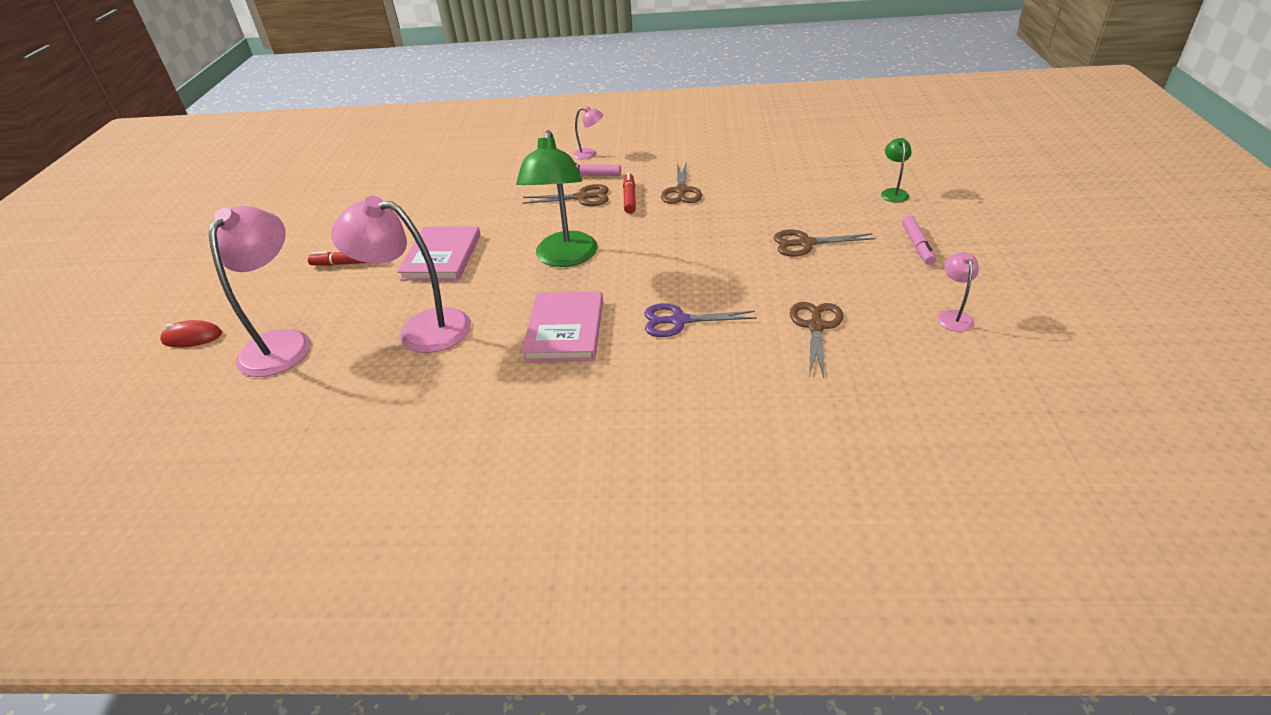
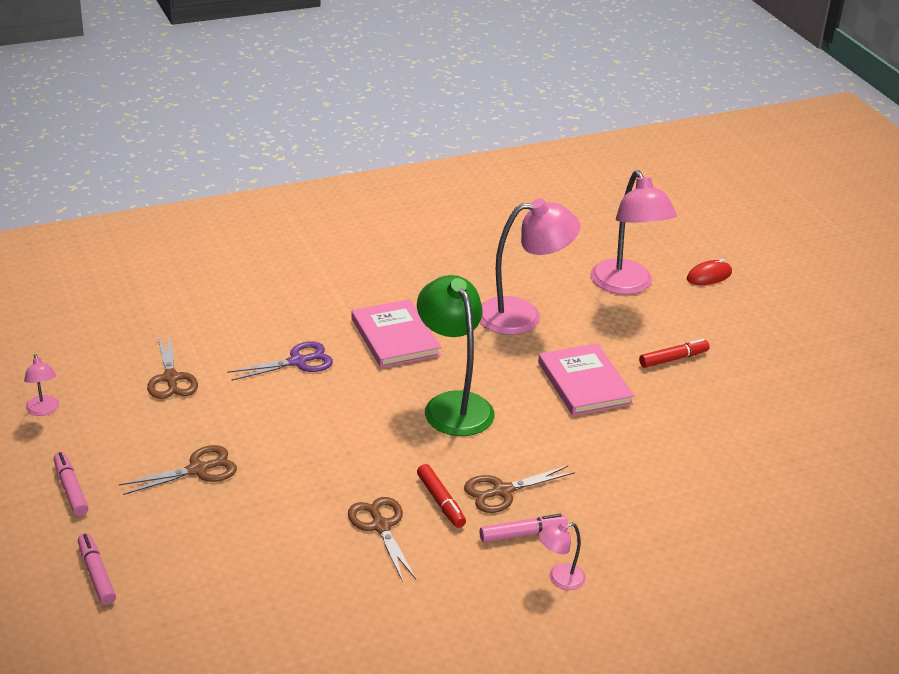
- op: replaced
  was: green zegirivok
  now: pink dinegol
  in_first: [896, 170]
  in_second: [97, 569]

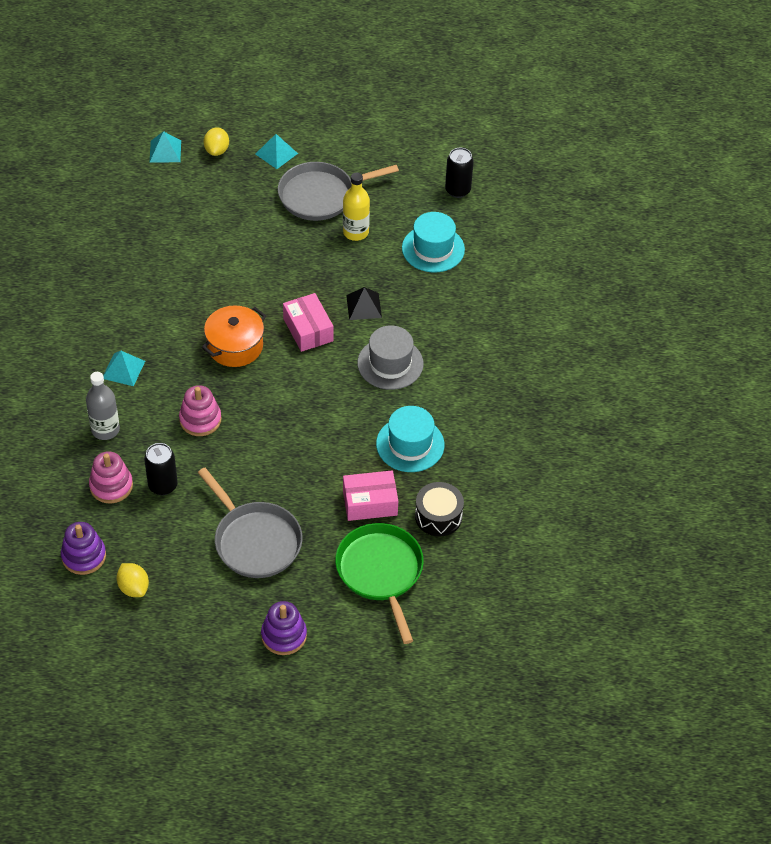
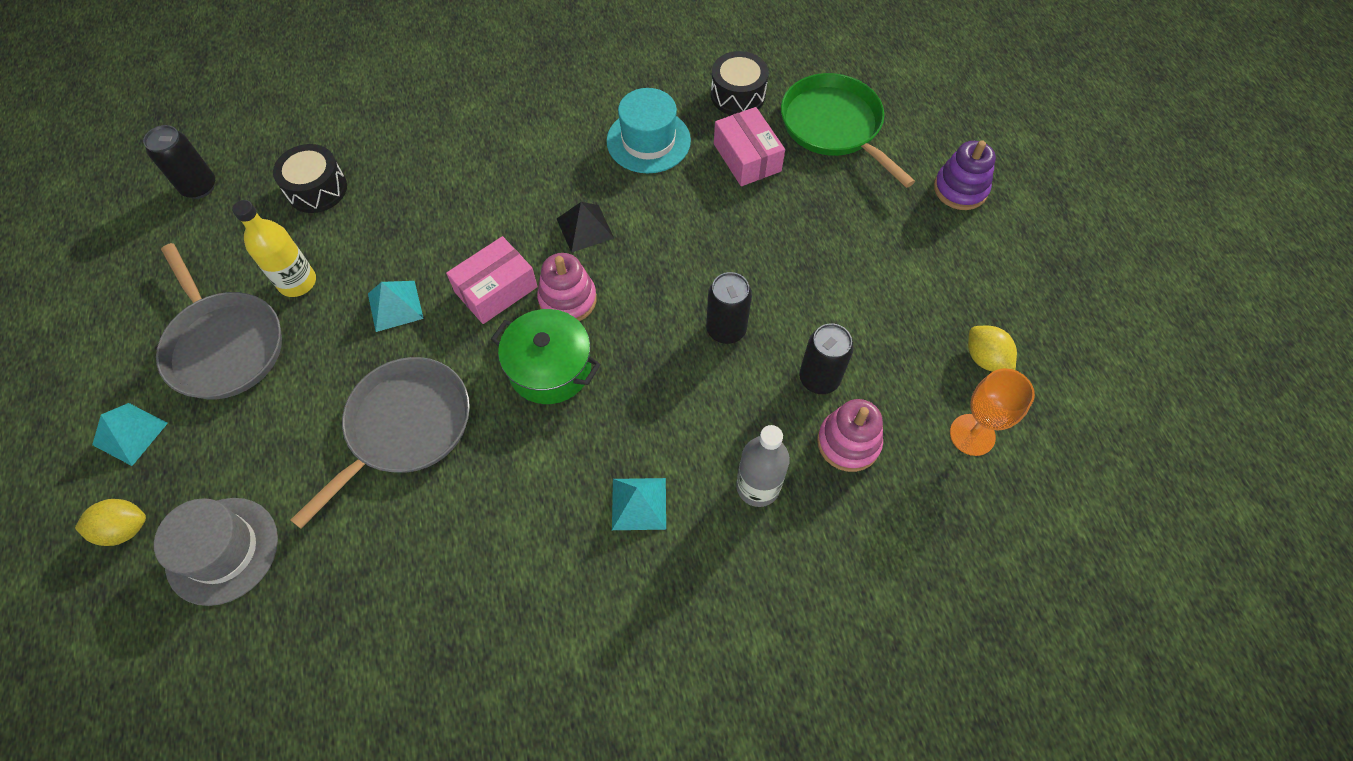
- op: added
  now: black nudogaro
  in_second: [729, 308]
- op: moved
  was: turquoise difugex
  in_first: [165, 147]
  in_second: [396, 306]
- op: moved
  was: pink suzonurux
  in_first: [200, 410]
  in_second: [567, 287]
- op: moved
  was: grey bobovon
  in_first: [250, 523]
  in_second: [380, 443]
- op: moved
  was: black difugex
  in_first: [364, 303]
  in_second: [585, 227]
- op: moved
  was: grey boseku
  in_first: [390, 357]
  in_second: [216, 552]
- op: replaced
  was: purple suzonurux
  now: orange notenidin
  in_first: [83, 548]
  in_second: [992, 412]
- op: replaced
  was: turquoise boseku
  now: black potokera
  in_first: [433, 242]
  in_second: [310, 178]
- op: recoloured
  was: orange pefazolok
  now: green pefazolok
  in_first: [234, 336]
  in_second: [546, 356]
- op: turned
  was: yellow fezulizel
  in_first: [132, 580]
  in_second: [992, 349]
  clockwise: -75
- op: turned
  was: green bobovon
  in_first: [379, 583]
  in_second: [848, 130]
  clockwise: 90

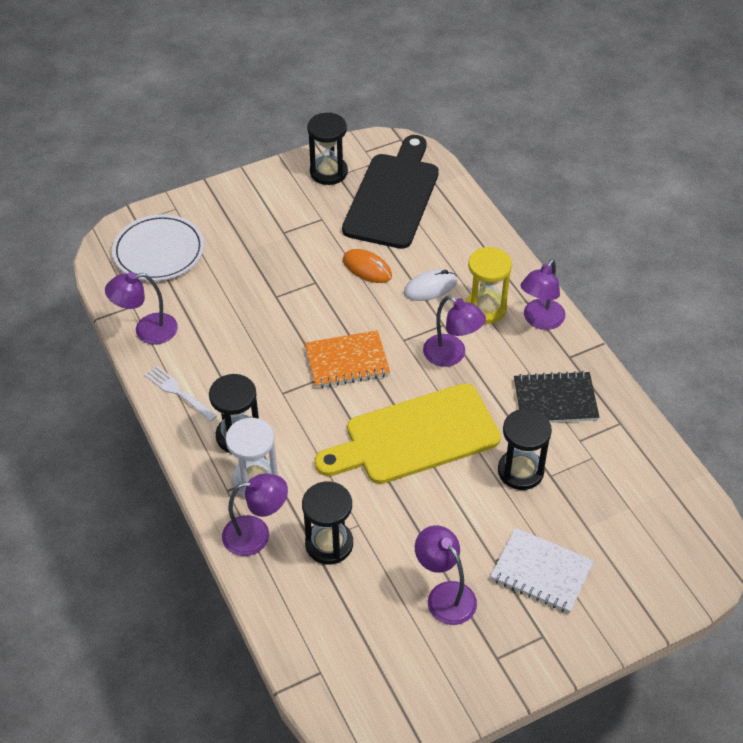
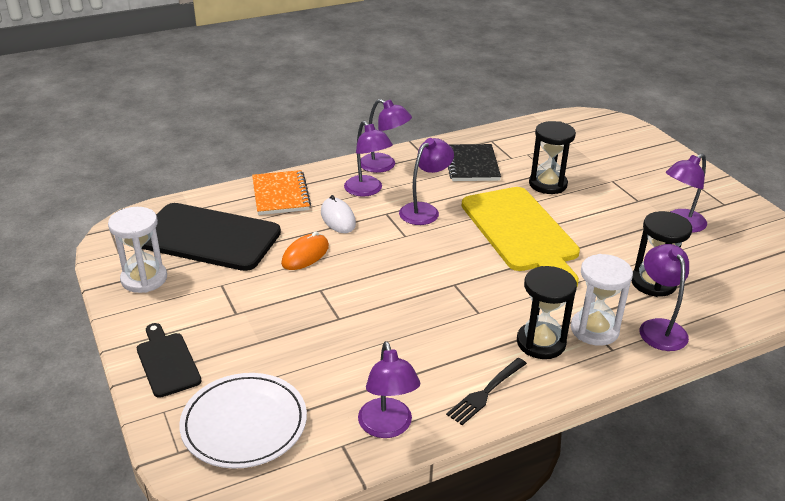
- op: removed
  was: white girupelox
  in_first: [542, 570]
- op: added
  now: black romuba
  in_second: [169, 360]
- op: moved
  was: orange girupelox
  in_first: [347, 359]
  in_second: [281, 192]
- op: replaced
  was: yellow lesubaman
  now: purple zegirivok
  in_first: [489, 285]
  in_second: [368, 159]
- op: recoloured
  was: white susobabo
  now: black susobabo
  in_first: [181, 393]
  in_second: [486, 391]
- op: recoloured
  was: black lesubaman
  now: white lesubaman
  in_first: [327, 148]
  in_second: [137, 250]

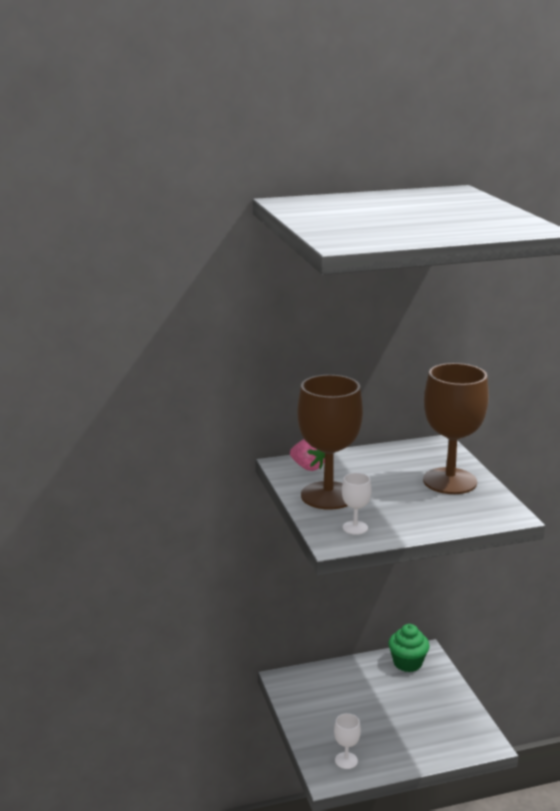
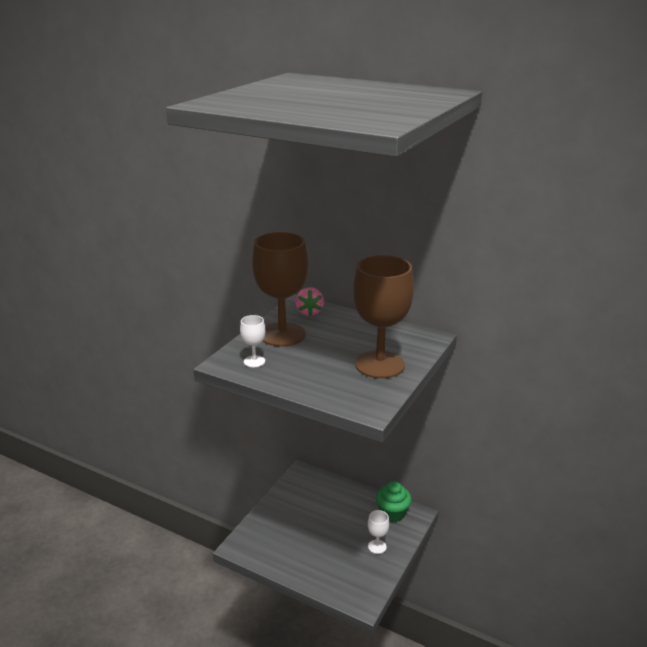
- op: moved
  was: white notenidin
  in_first: [347, 741]
  in_second: [378, 532]

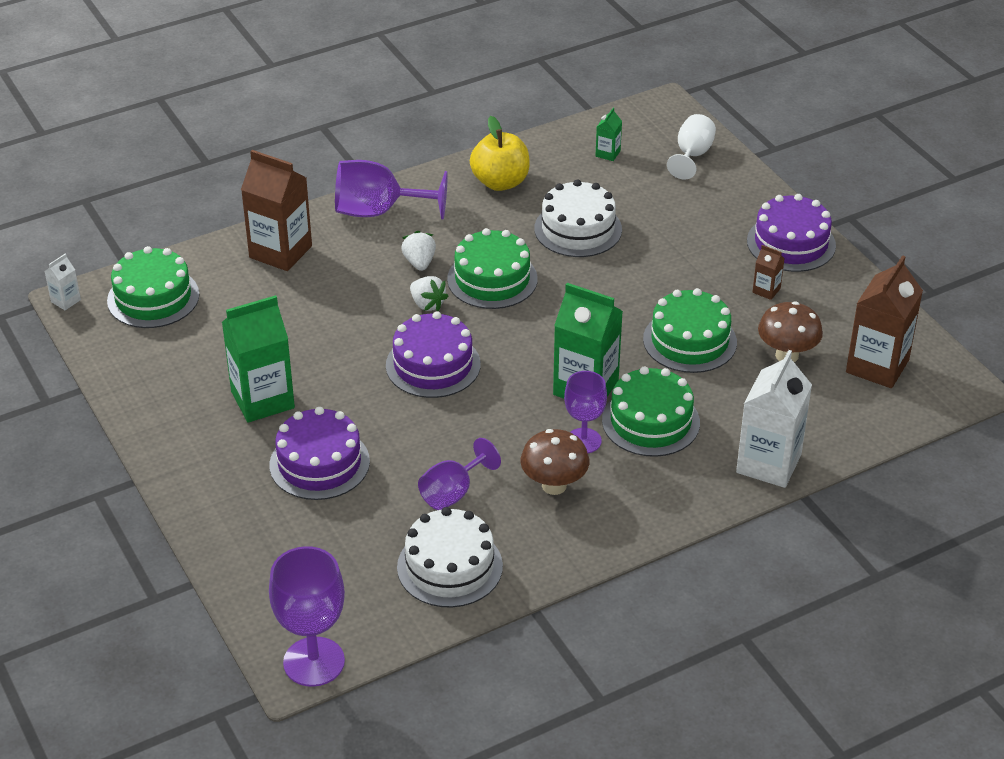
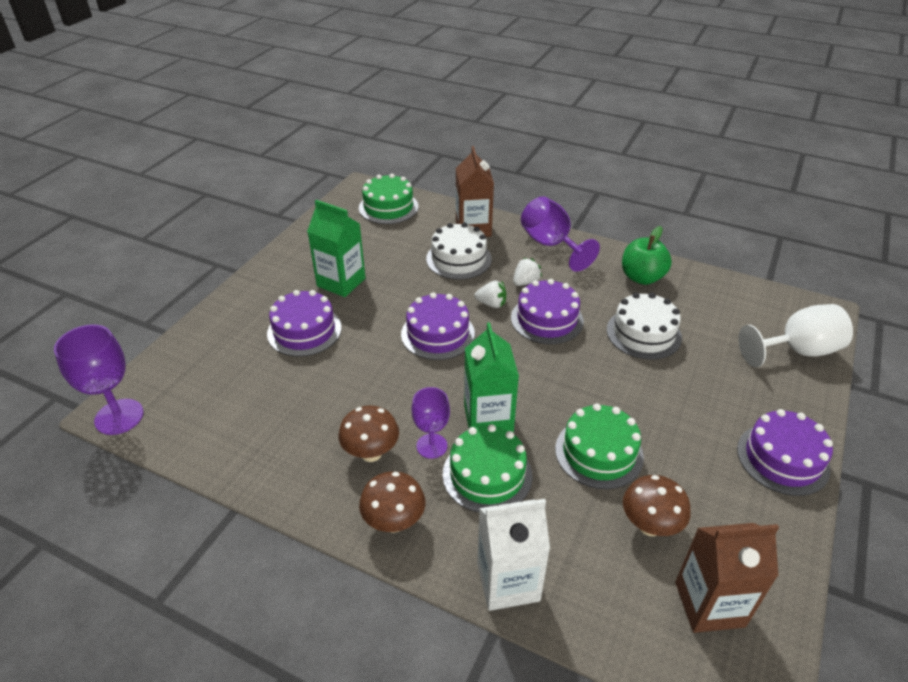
- op: removed
  was: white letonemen
  in_first: [62, 282]
- op: removed
  was: purple notenidin
  in_first: [459, 474]
- op: removed
  was: green letonemen
  in_first: [608, 134]
- op: removed
  was: brown letonemen
  in_first: [768, 272]
- op: added
  now: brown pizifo
  in_second: [392, 502]
- op: moved
  was: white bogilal
  in_first: [450, 557]
  in_second: [459, 250]
- op: recoloured
  was: green bogilal
  now: purple bogilal
  in_first: [492, 268]
  in_second: [547, 311]
- op: recoloured
  was: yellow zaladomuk
  now: green zaladomuk
  in_first: [500, 153]
  in_second: [647, 255]
- op: turned
  was: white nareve
  in_first: [429, 293]
  in_second: [490, 294]
  clockwise: -90
- op: resized
  was: white notenidin
  in_first: [691, 147]
  in_second: [795, 335]
  ratio: 1.55

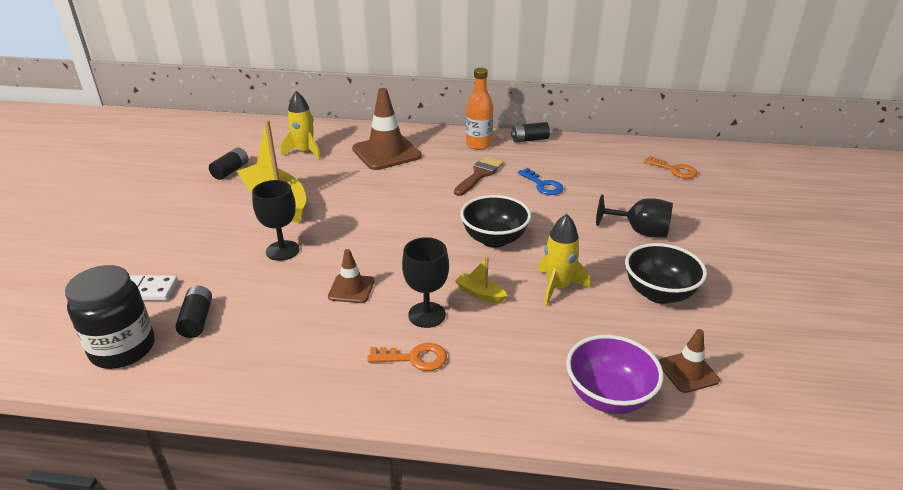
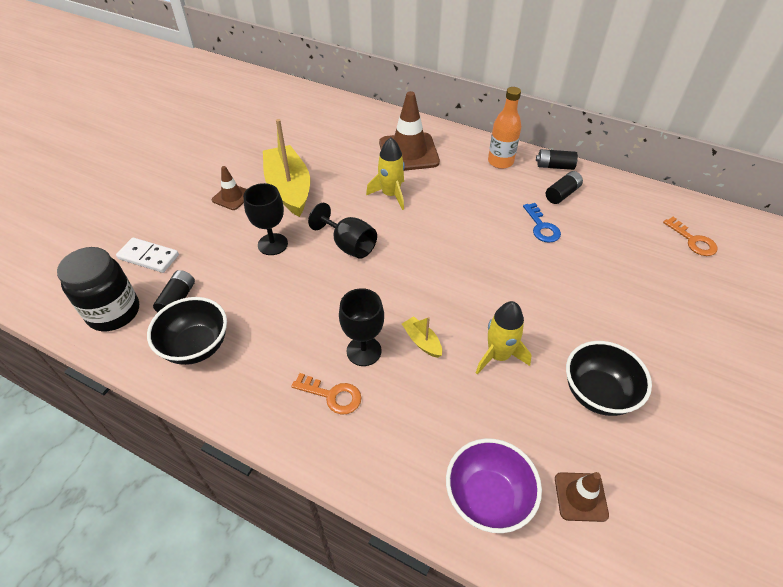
- op: removed
  was: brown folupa
  in_first: [479, 176]
- op: moved
  was: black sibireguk
  in_first: [229, 163]
  in_second: [564, 187]
- op: moved
  was: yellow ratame
  in_first: [301, 125]
  in_second: [385, 173]
- op: moved
  was: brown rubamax
  in_first: [351, 276]
  in_second: [229, 188]
- op: moved
  was: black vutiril
  in_first: [495, 221]
  in_second: [187, 331]
- op: moved
  was: black notenidin
  in_first: [634, 216]
  in_second: [342, 231]

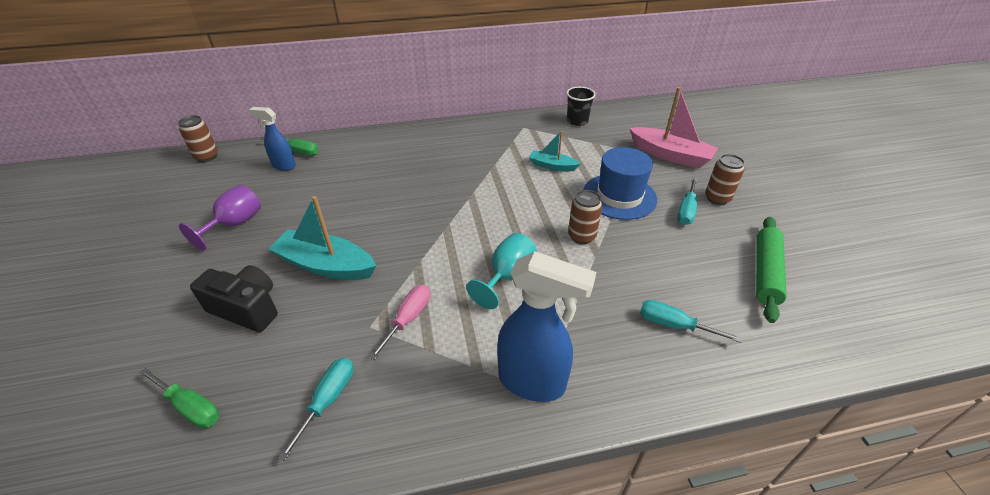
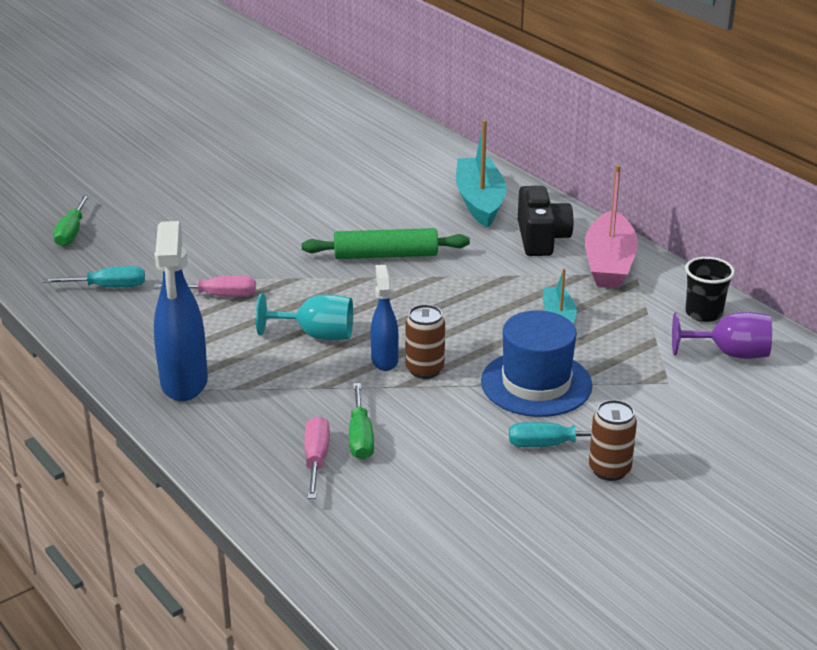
- op: removed
  was: brown nudogaro
  in_first: [198, 138]
- op: moved
  was: purple notenidin
  in_first: [220, 217]
  in_second: [722, 335]
- op: moved
  was: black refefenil
  in_first: [234, 298]
  in_second: [546, 221]
- op: moved
  was: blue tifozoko
  in_first: [272, 139]
  in_second: [384, 318]
- op: moved
  was: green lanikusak
  in_first: [289, 146]
  in_second: [361, 421]
- op: moved
  was: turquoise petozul
  in_first: [322, 238]
  in_second: [481, 174]
- op: moved
  was: pink petozul
  in_first: [674, 127]
  in_second: [611, 226]
- op: moved
  was: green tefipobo
  in_first: [771, 270]
  in_second: [386, 243]
- op: recoloured
  was: turquoise lanikusak
  now: pink lanikusak
  in_first: [691, 321]
  in_second: [317, 457]

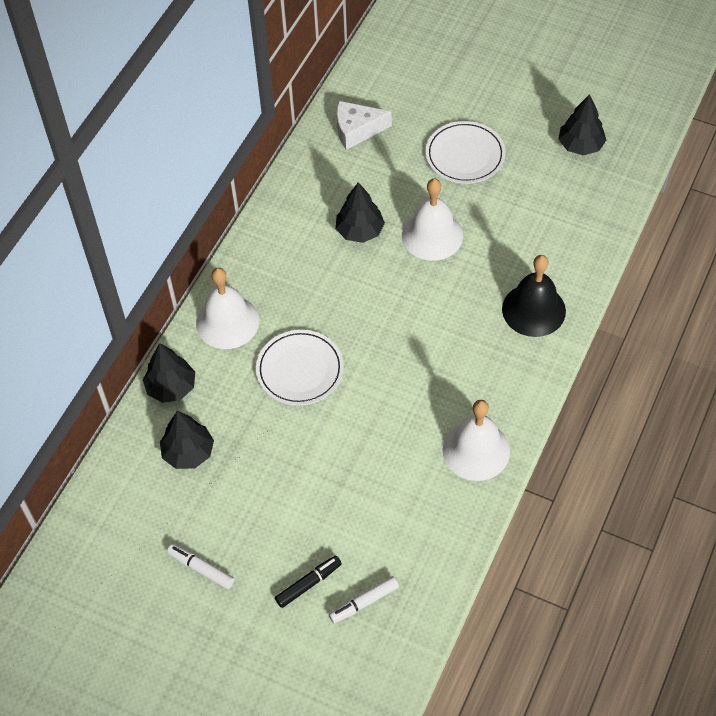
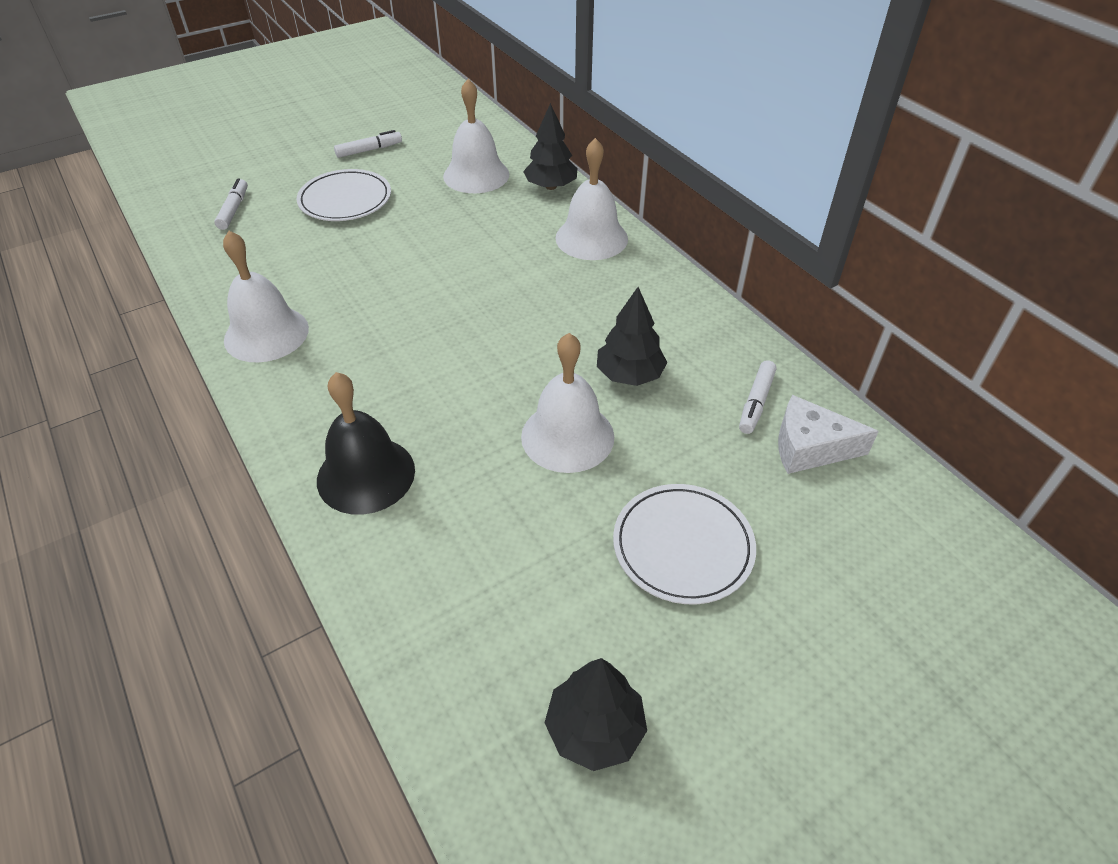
- op: removed
  was: black dinegol
  in_first: [308, 582]
- op: added
  now: white dinegol
  in_second: [758, 397]
- op: moved
  was: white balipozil
  in_first: [300, 367]
  in_second: [343, 195]
- op: replaced
  was: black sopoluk
  now: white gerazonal
  in_first: [187, 440]
  in_second: [476, 136]
- op: turned
  was: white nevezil
  in_first: [364, 125]
  in_second: [828, 434]
  clockwise: -105

